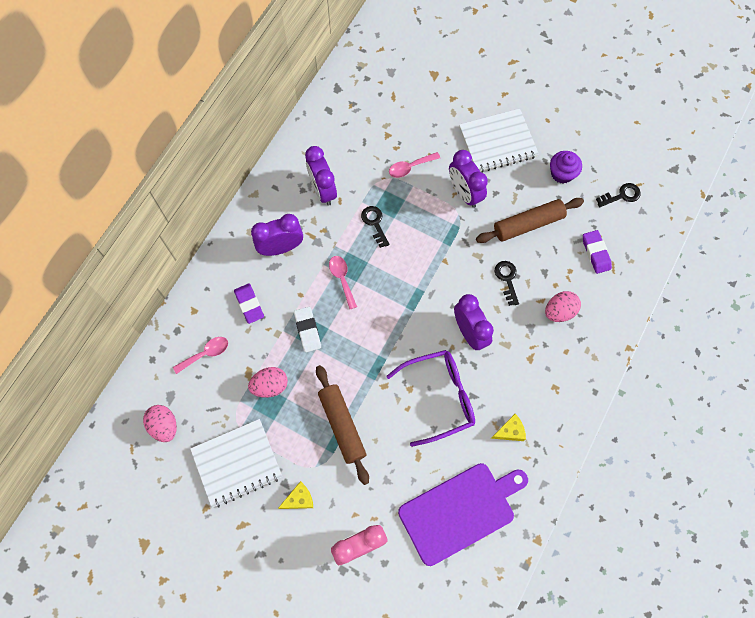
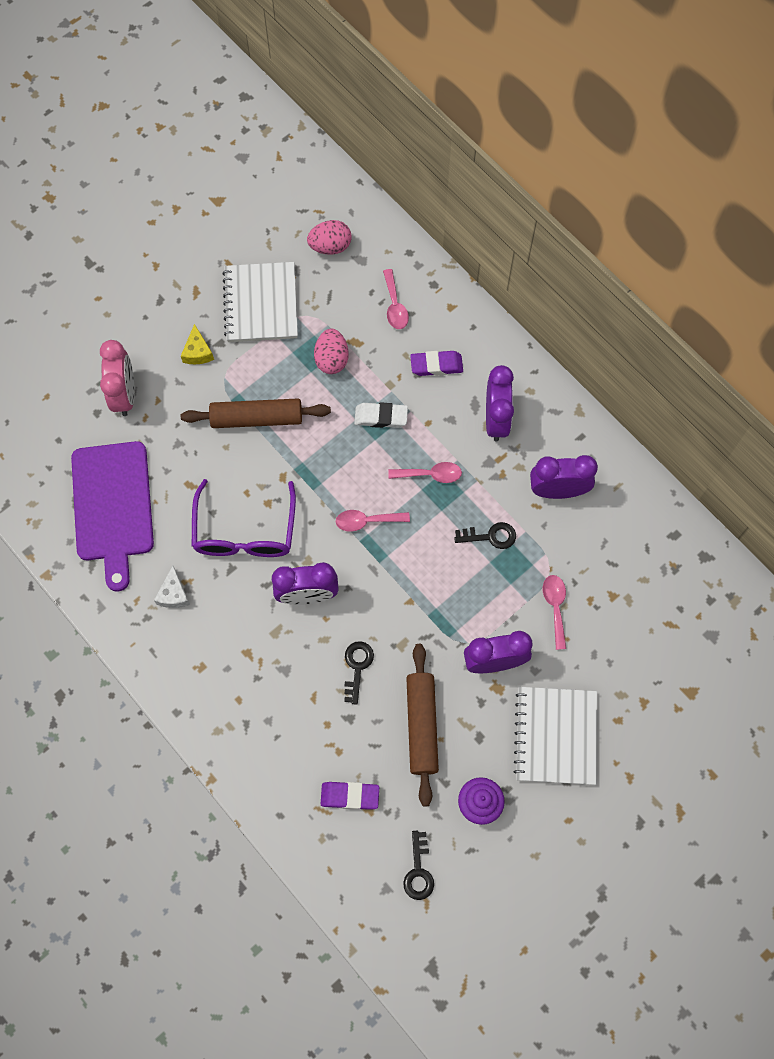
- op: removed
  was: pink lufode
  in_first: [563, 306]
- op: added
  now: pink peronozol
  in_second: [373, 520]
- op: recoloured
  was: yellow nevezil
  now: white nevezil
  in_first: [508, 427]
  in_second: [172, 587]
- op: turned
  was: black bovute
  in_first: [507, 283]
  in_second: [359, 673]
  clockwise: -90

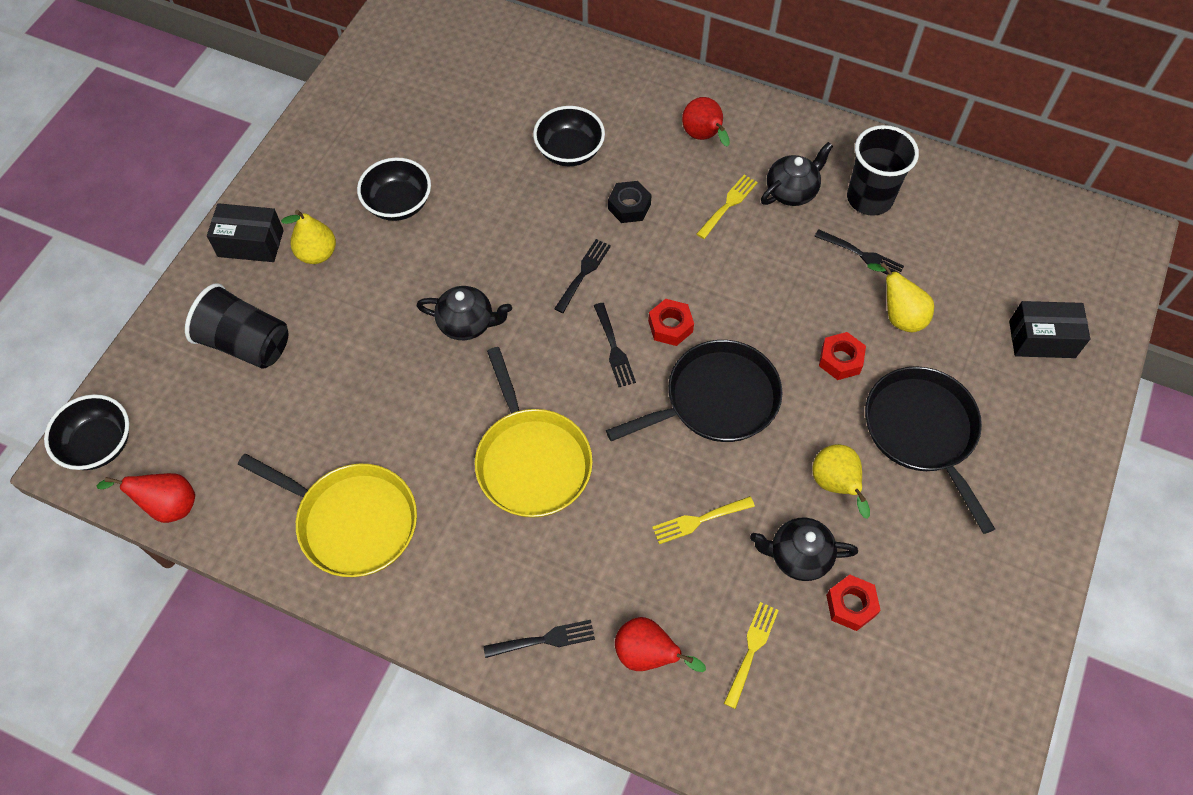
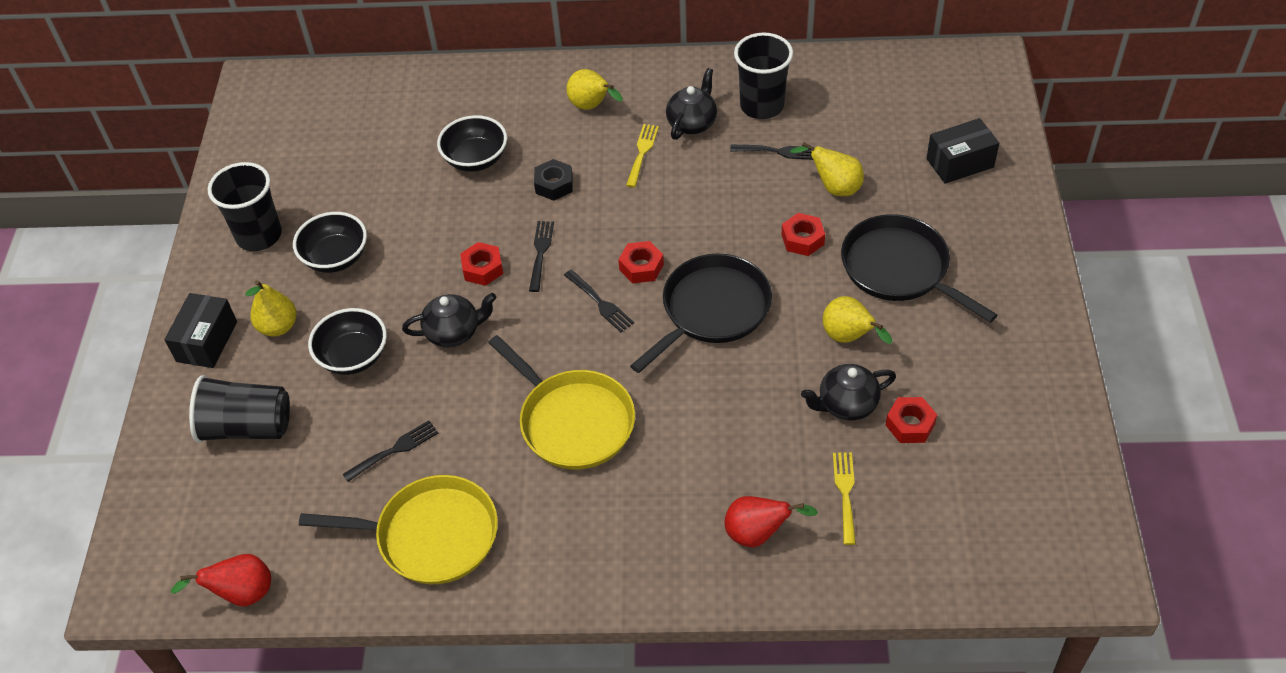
- op: removed
  was: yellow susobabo
  in_first: [703, 520]
- op: added
  now: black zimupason
  in_second: [245, 206]
- op: added
  now: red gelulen
  in_second: [481, 264]
- op: moved
  was: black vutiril
  in_first: [86, 432]
  in_second: [347, 341]
- op: moved
  was: black susobabo
  in_first: [539, 639]
  in_second: [390, 451]
- op: recoloured
  was: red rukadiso
  now: yellow rukadiso
  in_first: [706, 122]
  in_second: [594, 89]
- op: turned
  was: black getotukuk
  in_first: [245, 232]
  in_second: [200, 330]
  clockwise: -60

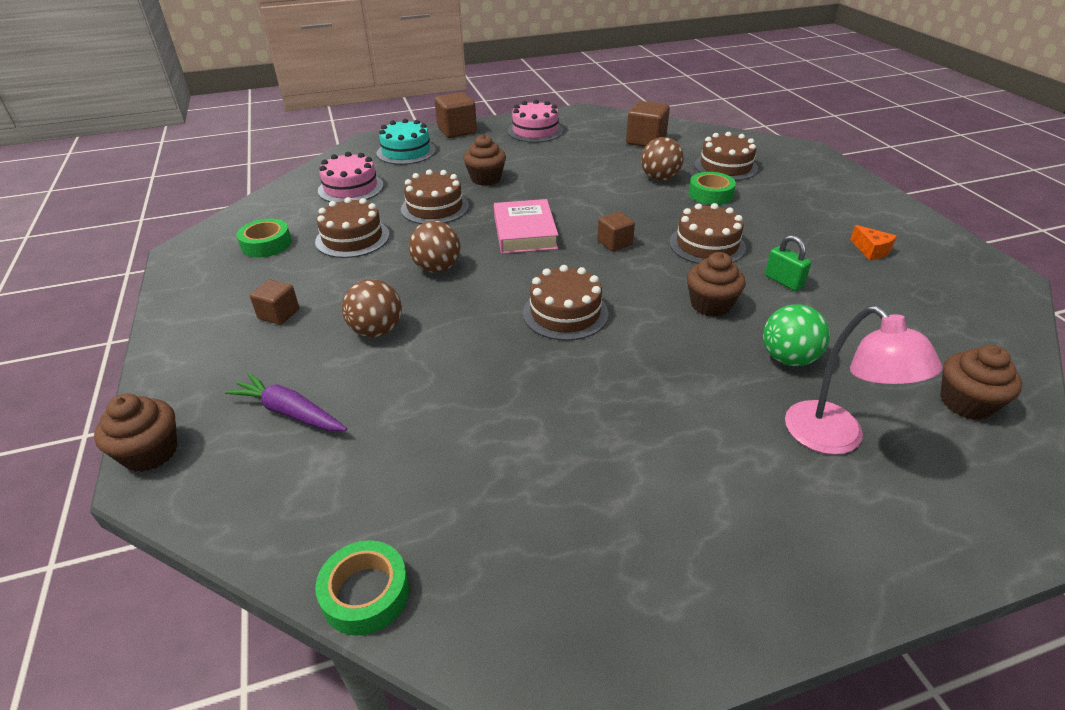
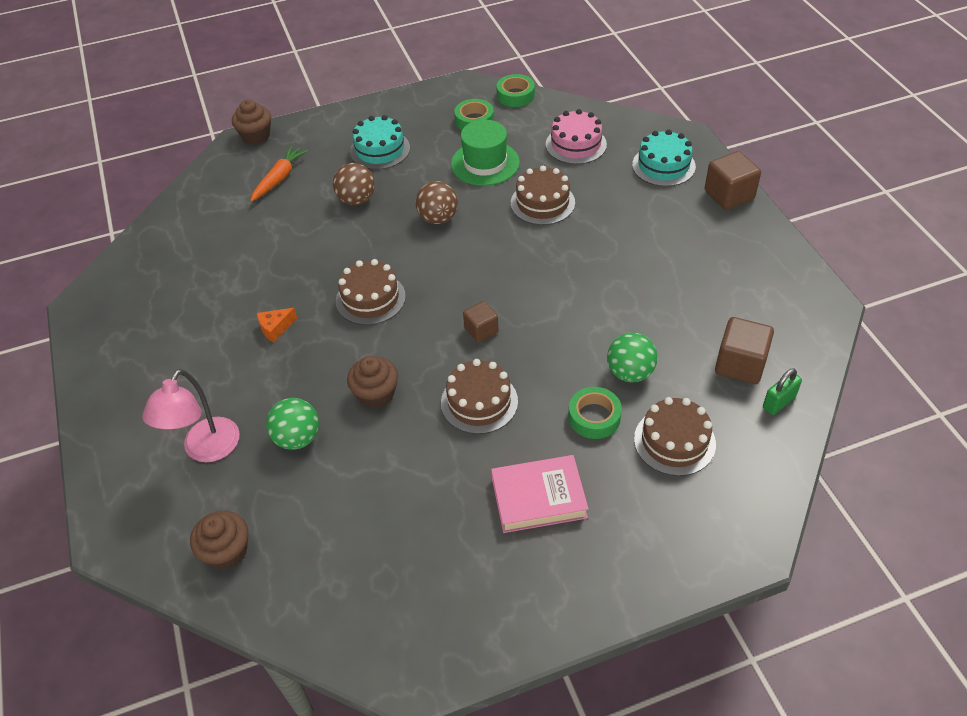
- op: removed
  was: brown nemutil
  in_first: [484, 160]
- op: removed
  was: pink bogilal
  in_first: [535, 121]
- op: moved
  was: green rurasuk
  in_first: [362, 588]
  in_second: [515, 90]
- op: moved
  was: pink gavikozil
  in_first: [526, 226]
  in_second: [540, 494]
- op: moved
  was: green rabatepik
  in_first: [788, 263]
  in_second: [782, 391]
- op: moved
  was: orange nevezil
  in_first: [873, 242]
  in_second: [277, 325]
- op: replaced
  was: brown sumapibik
  now: turquoise bogilal
  in_first: [274, 302]
  in_second: [380, 142]
- op: replaced
  was: brown bogilal
  now: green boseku
  in_first: [352, 227]
  in_second: [485, 153]
- op: recoloured
  was: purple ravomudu
  now: orange ravomudu
  in_first: [286, 402]
  in_second: [279, 174]
- op: recoloured
  was: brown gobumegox
  now: green gobumegox
  in_first: [662, 159]
  in_second: [632, 357]
- op: turned
  was: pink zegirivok
  in_first: [864, 380]
  in_second: [191, 415]
  clockwise: -45

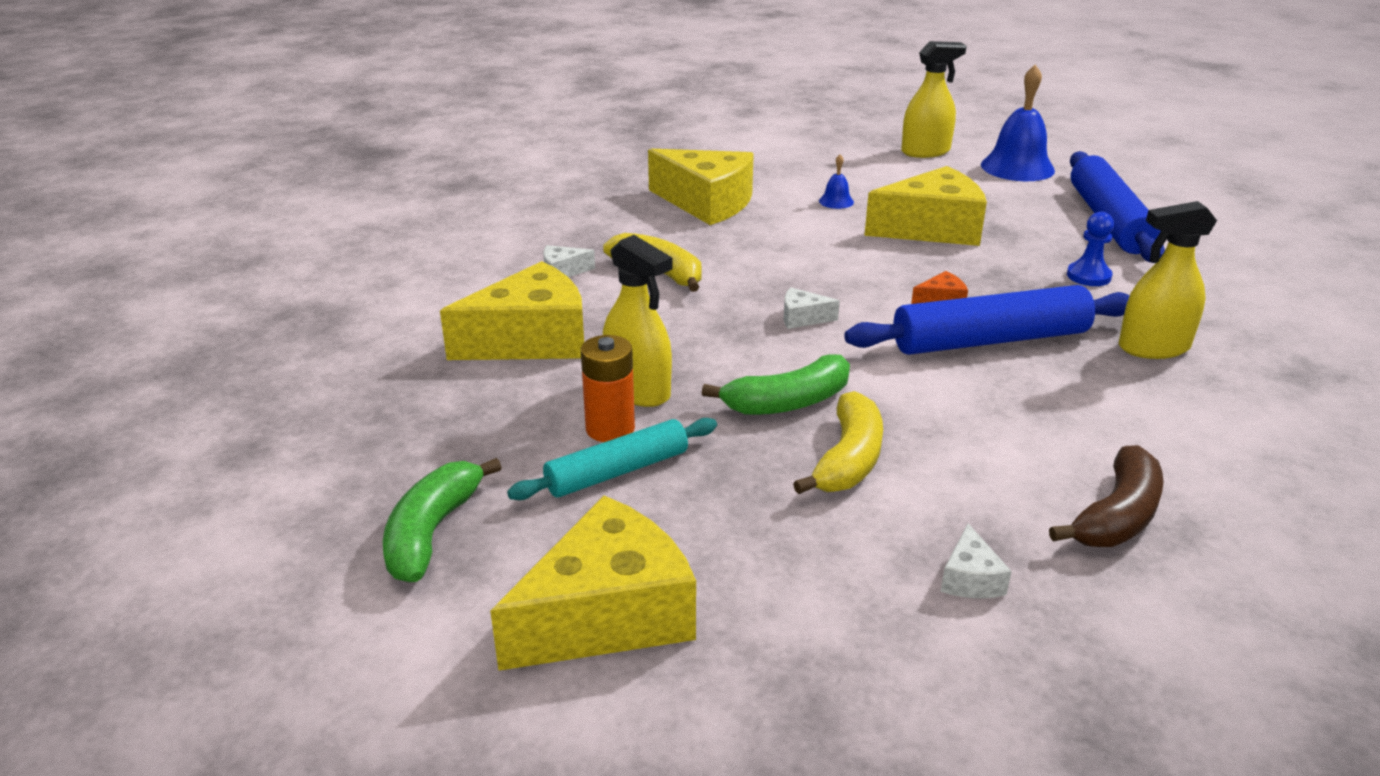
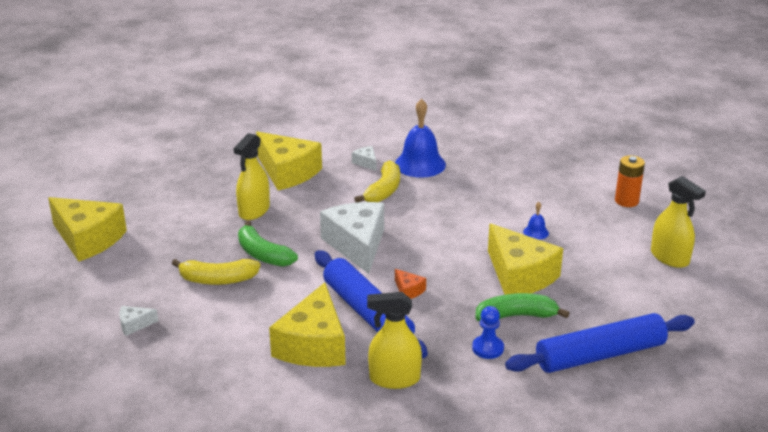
- op: removed
  was: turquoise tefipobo
  in_first: [612, 459]
- op: removed
  was: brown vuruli
  in_first: [1106, 496]
- op: moved
  was: green vuruli
  in_first: [442, 520]
  in_second: [522, 307]
- op: moved
  was: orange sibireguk
  in_first: [608, 388]
  in_second: [630, 181]
- op: moved
  was: yellow nevezil
  in_first: [701, 187]
  in_second: [307, 324]
- op: moved
  was: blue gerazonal
  in_first: [1018, 122]
  in_second: [420, 138]
- op: turned
  was: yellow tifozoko
  in_first: [1168, 280]
  in_second: [394, 340]
  clockwise: -60
- op: resized
  was: white nevezil
  in_first: [811, 308]
  in_second: [352, 238]
  ratio: 2.38

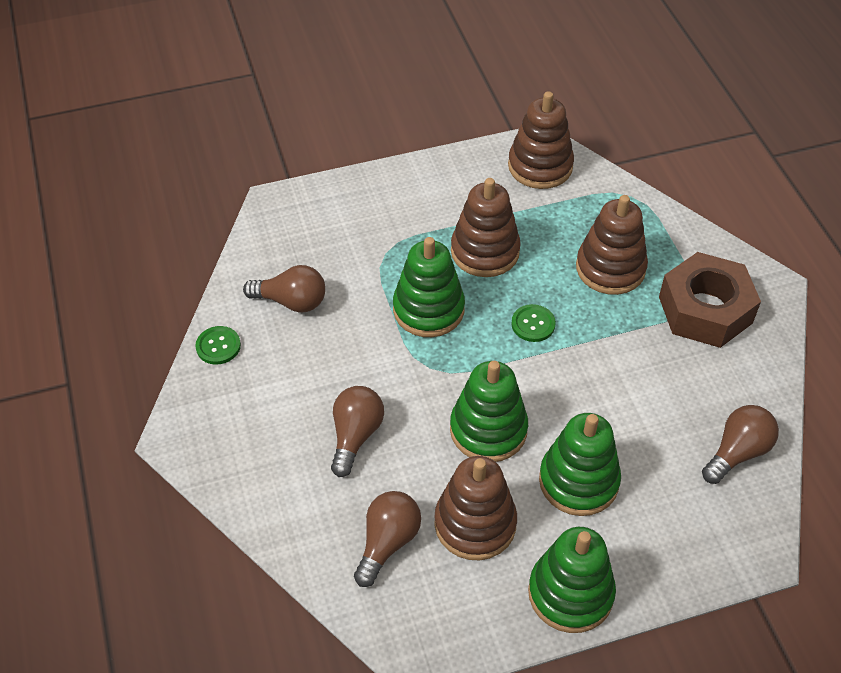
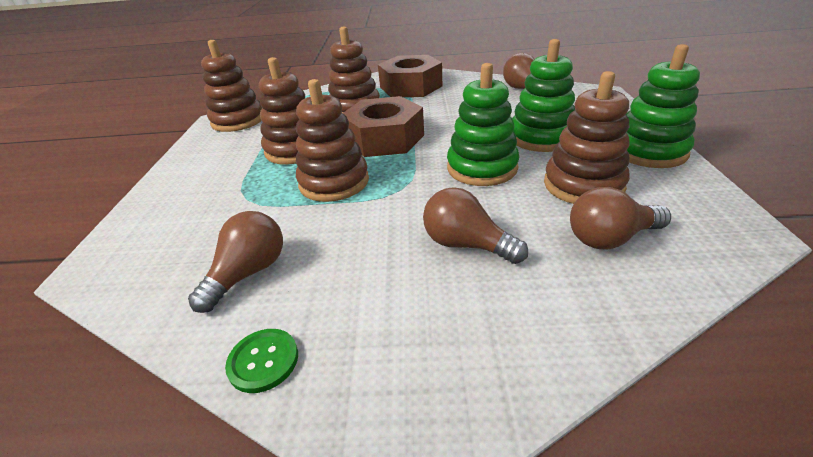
- op: replaced
  was: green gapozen
  now: brown gelulen
  in_first: [533, 323]
  in_second: [383, 126]
- op: recoloured
  was: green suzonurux
  now: brown suzonurux
  in_first: [429, 287]
  in_second: [332, 140]
- op: turned
  was: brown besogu
  in_first: [387, 539]
  in_second: [620, 218]
  clockwise: -60

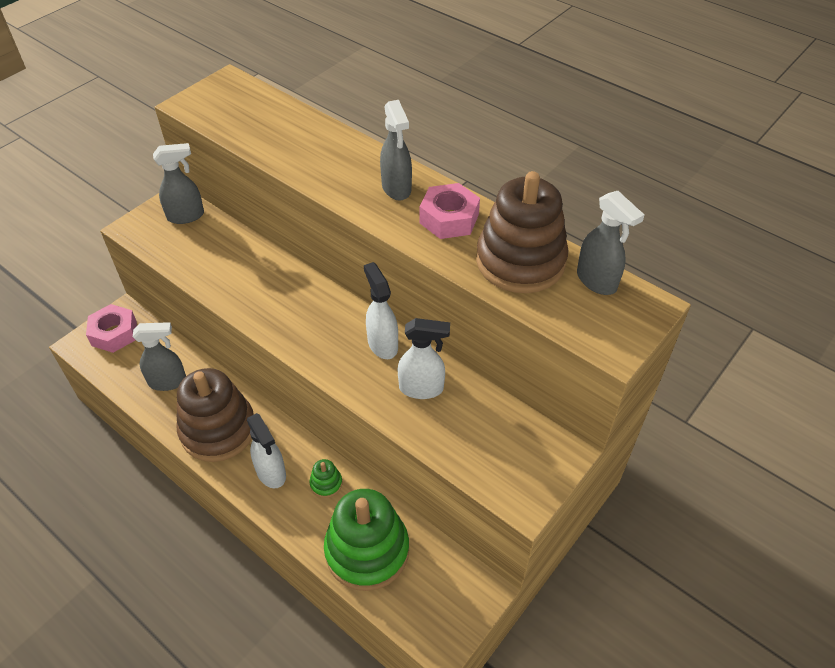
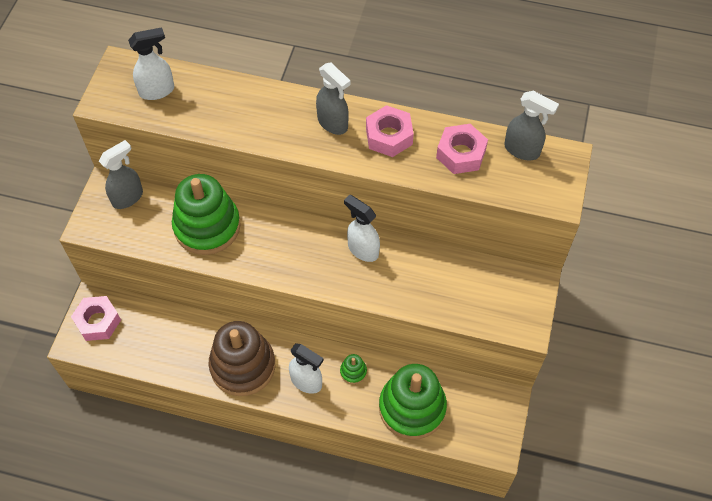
- op: removed
  was: grey tifozoko
  in_first: [159, 356]
- op: added
  now: green suzonurux
  in_second: [206, 214]
- op: moved
  was: white tifozoko
  in_first: [424, 358]
  in_second: [151, 63]
- op: replaced
  was: brown suzonurux
  now: pink gelulen
  in_first: [522, 232]
  in_second: [462, 149]

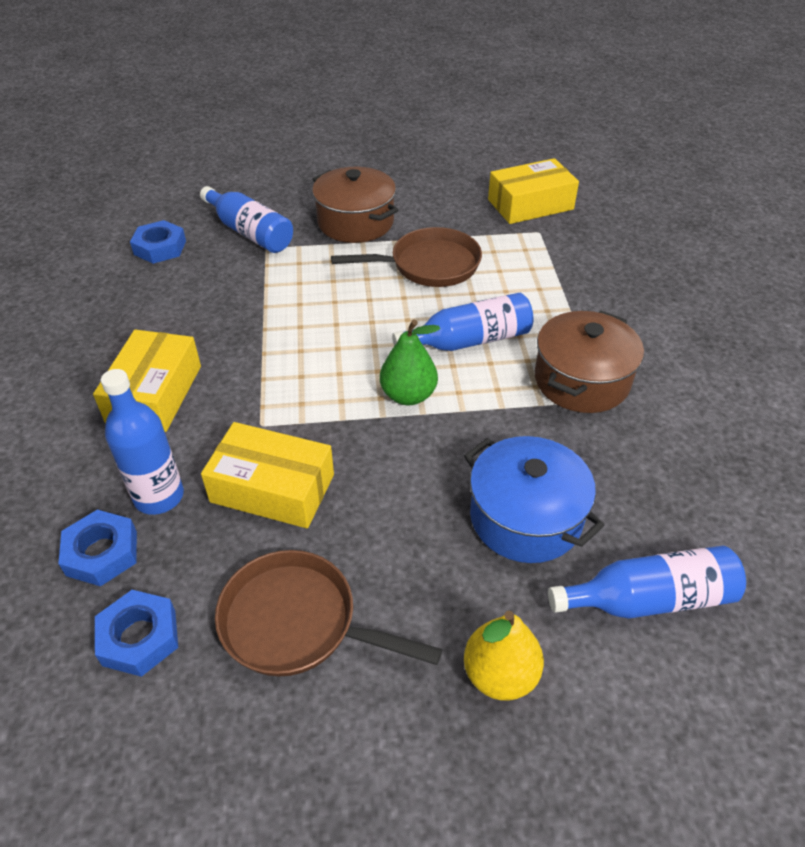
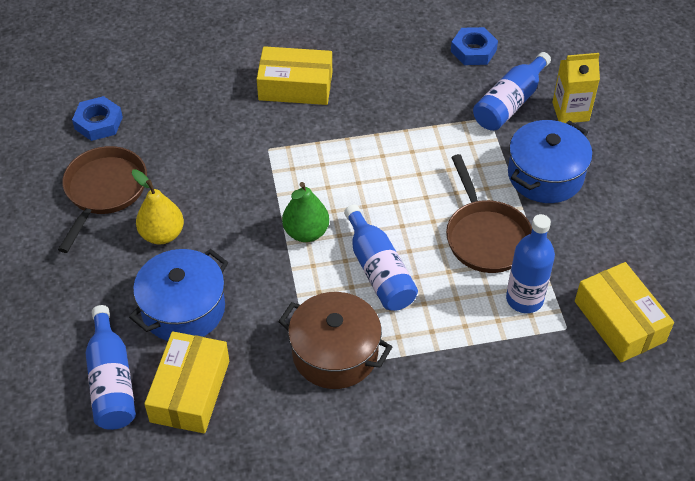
- op: removed
  was: blue gelulen
  in_first: [97, 548]
- op: added
  now: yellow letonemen
  in_second: [576, 88]
- op: moved
  was: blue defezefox
  in_first: [142, 442]
  in_second: [530, 263]
- op: moved
  was: yellow getotukuk
  in_first: [267, 475]
  in_second: [186, 382]
- op: moved
  was: yellow rukadiso
  in_first: [504, 656]
  in_second: [158, 206]
- op: recoloured
  was: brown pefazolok
  now: blue pefazolok
  in_first: [355, 205]
  in_second: [550, 161]

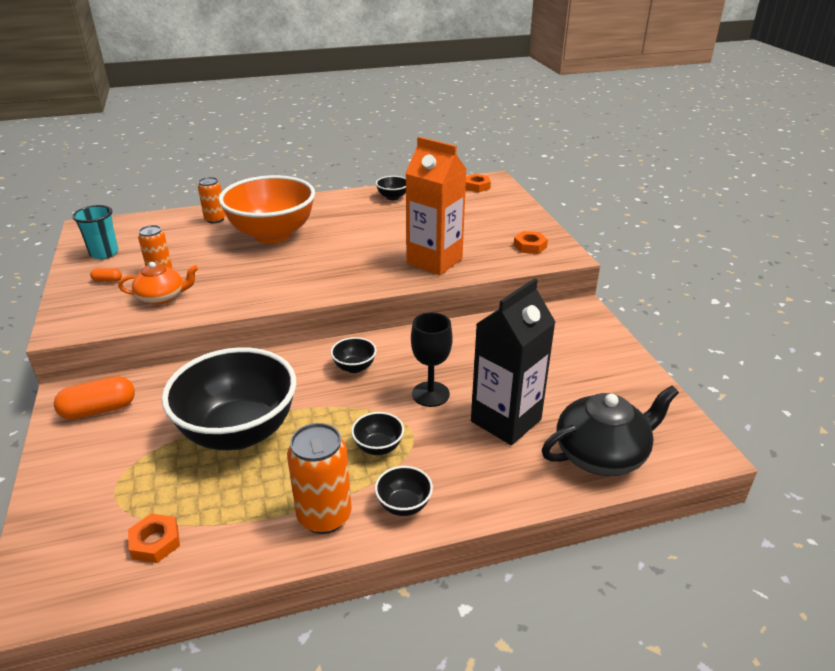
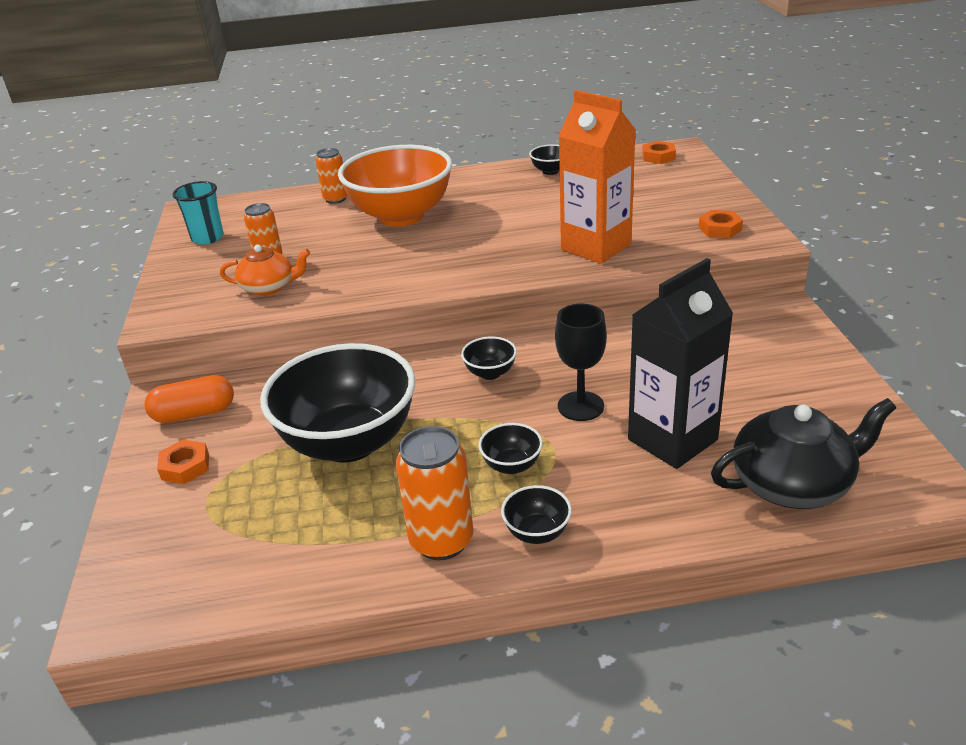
- op: removed
  was: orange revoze
  in_first: [106, 275]
- op: moved
  was: orange gelulen
  in_first: [154, 538]
  in_second: [183, 462]

